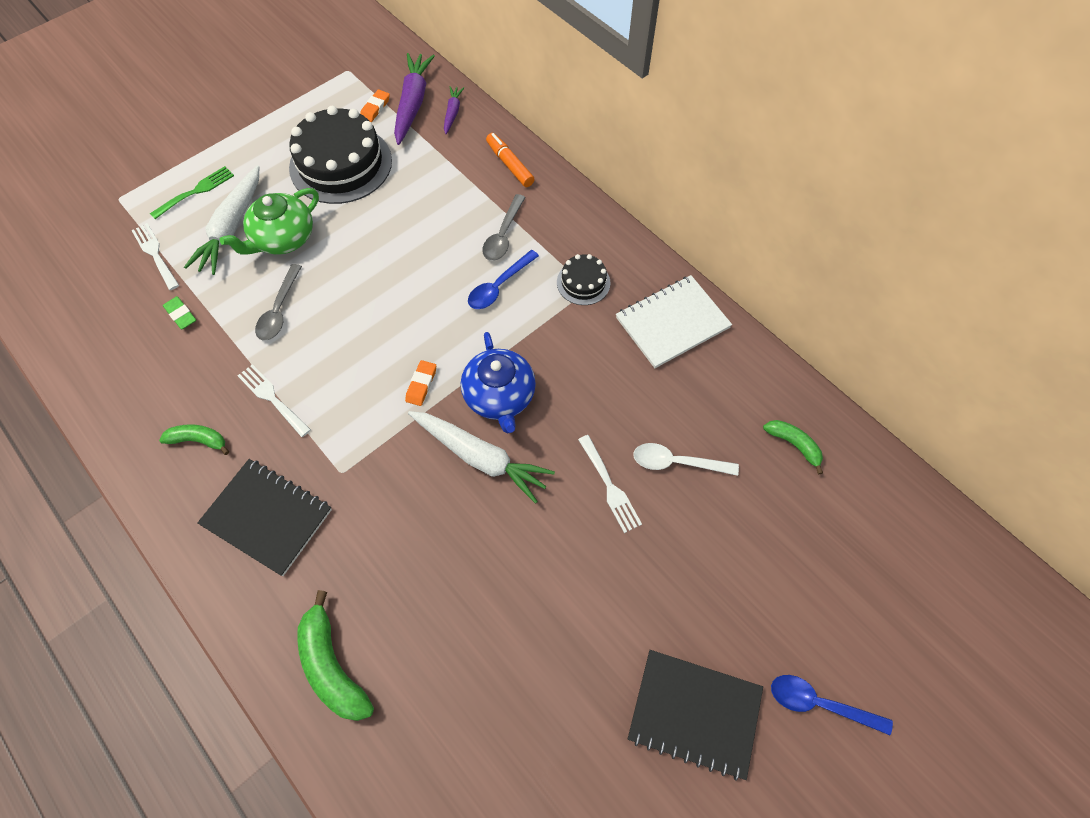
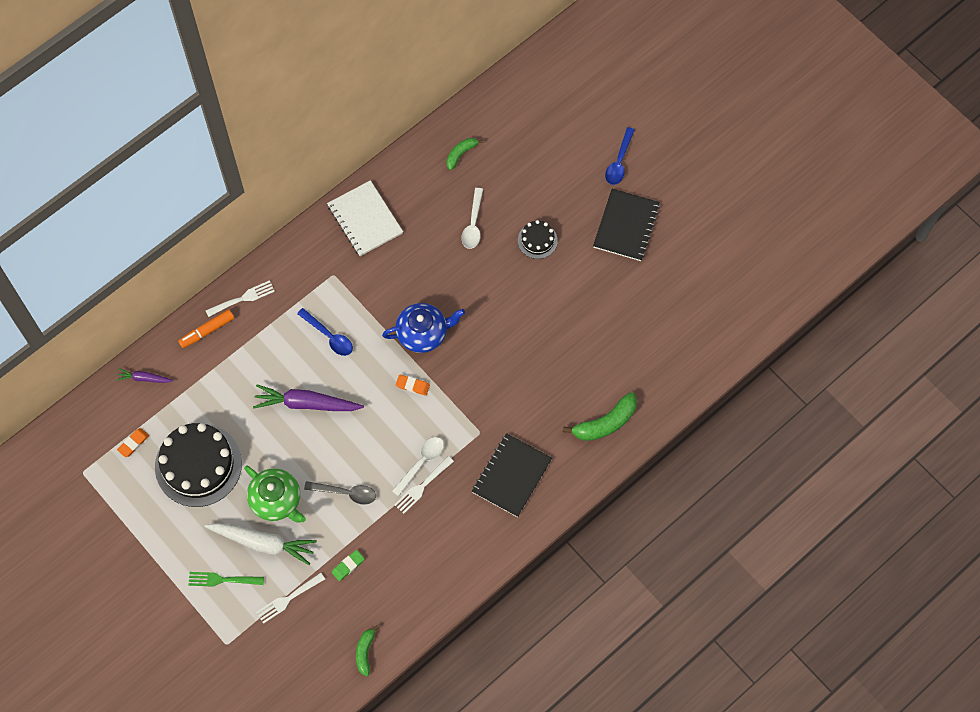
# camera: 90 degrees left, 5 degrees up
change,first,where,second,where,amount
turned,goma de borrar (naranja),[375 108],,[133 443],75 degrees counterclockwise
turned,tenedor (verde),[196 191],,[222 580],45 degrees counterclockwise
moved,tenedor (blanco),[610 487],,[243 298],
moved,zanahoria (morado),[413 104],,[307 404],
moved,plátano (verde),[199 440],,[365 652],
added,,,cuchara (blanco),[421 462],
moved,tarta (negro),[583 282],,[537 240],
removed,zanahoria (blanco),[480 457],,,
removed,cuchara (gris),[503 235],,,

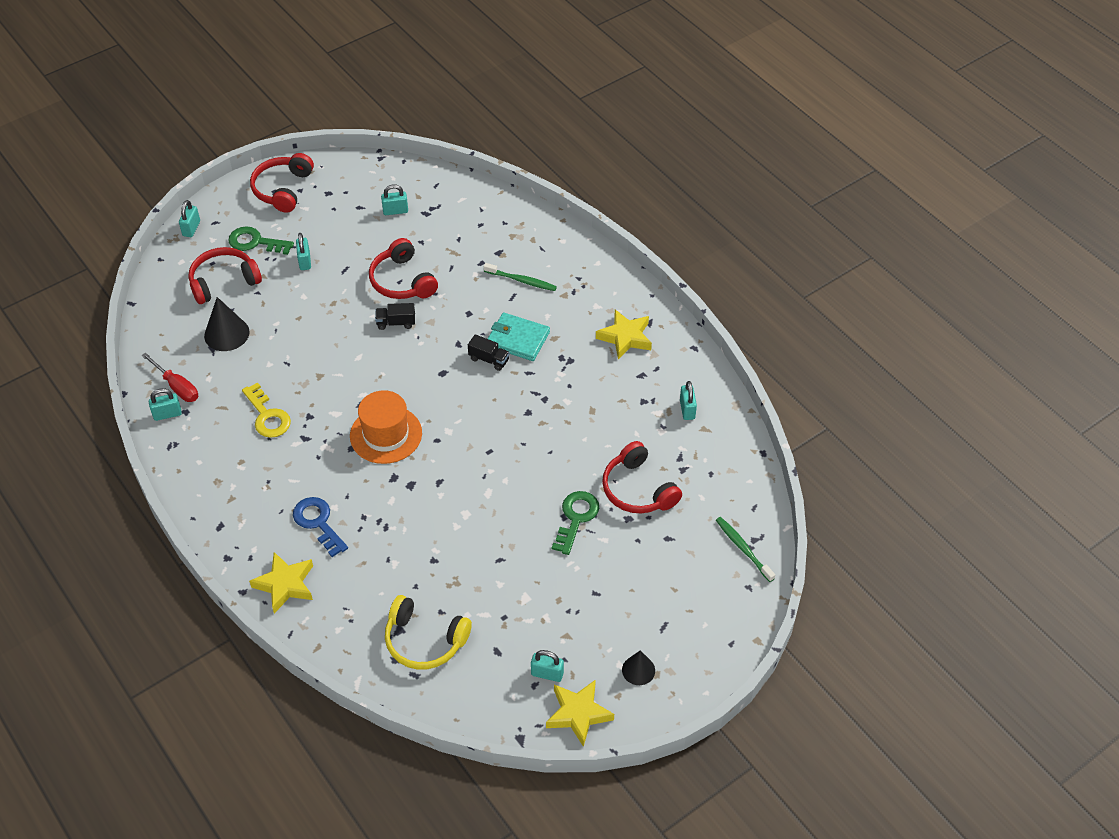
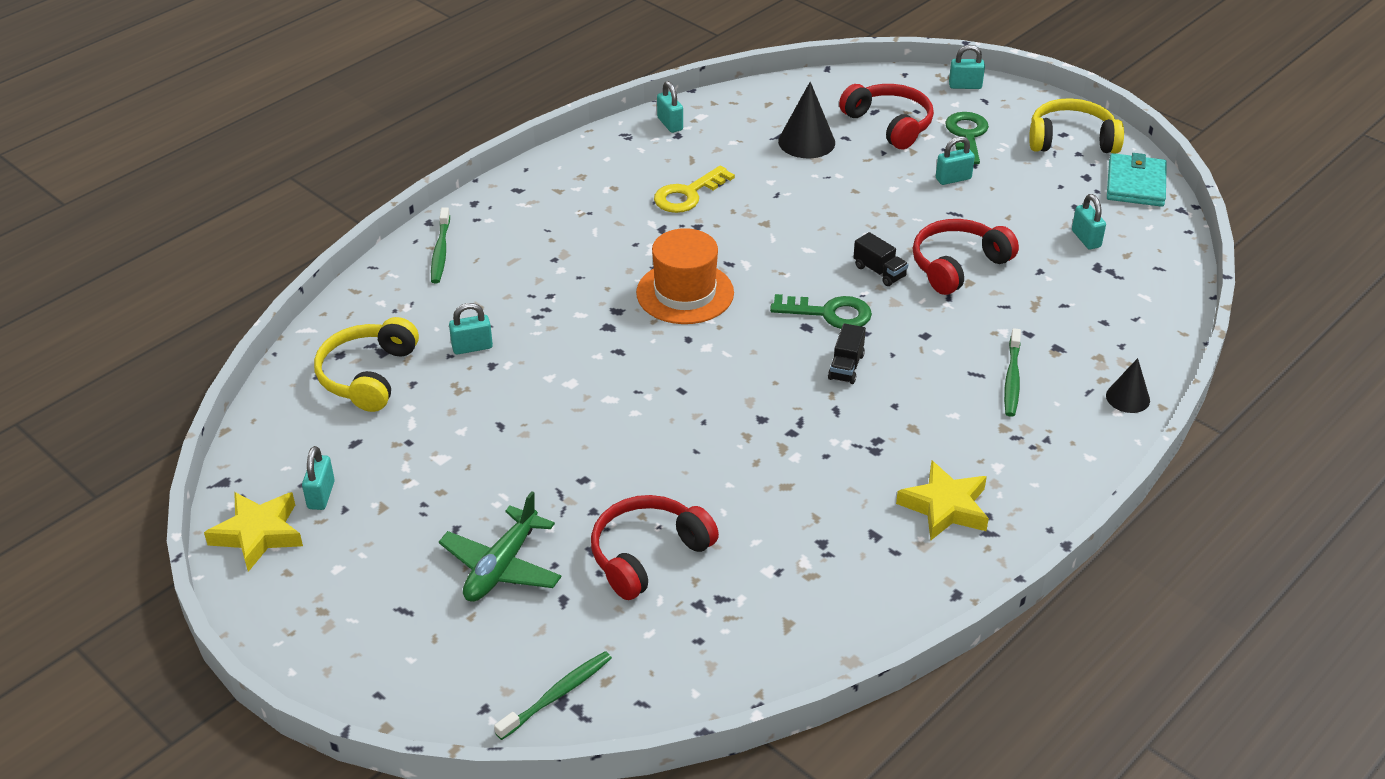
# camera: 80 degrees right, 10 degrees down
change,first,where,second,where,amount
replaced,estrella (amarillo),[285 585],cepillo de dientes (verde),[440 251],
added,,,avión (verde),[501 567],
moved,candado (turquesa),[687 409],,[472 347],
moved,llave (verde),[576 518],,[829 313],
turned,camión (negro),[396 323],,[879 271],150 degrees clockwise
recoloured,auriculares (rojo),[283 189],auriculares (amarillo),[1071 140],
moved,cono (negro),[638 670],,[1127 398],
moved,cartera (turquesa),[518 339],,[1135 184],
removed,destornillador (rojo),[177 387],,,
removed,llave (azul),[318 523],,,

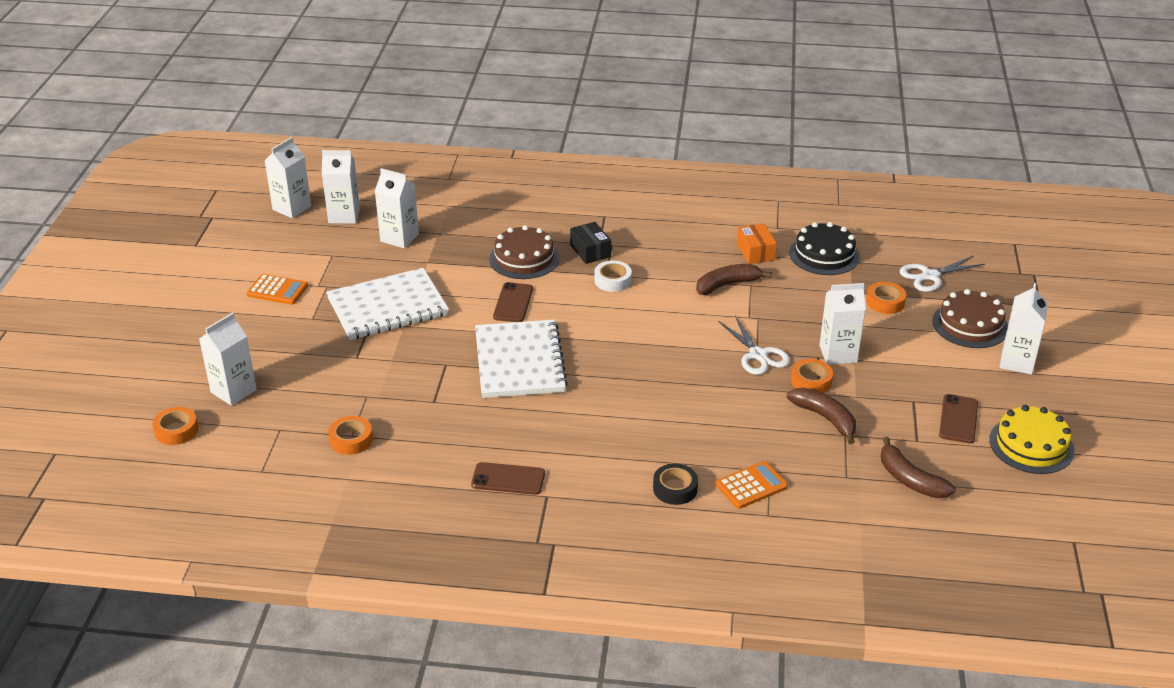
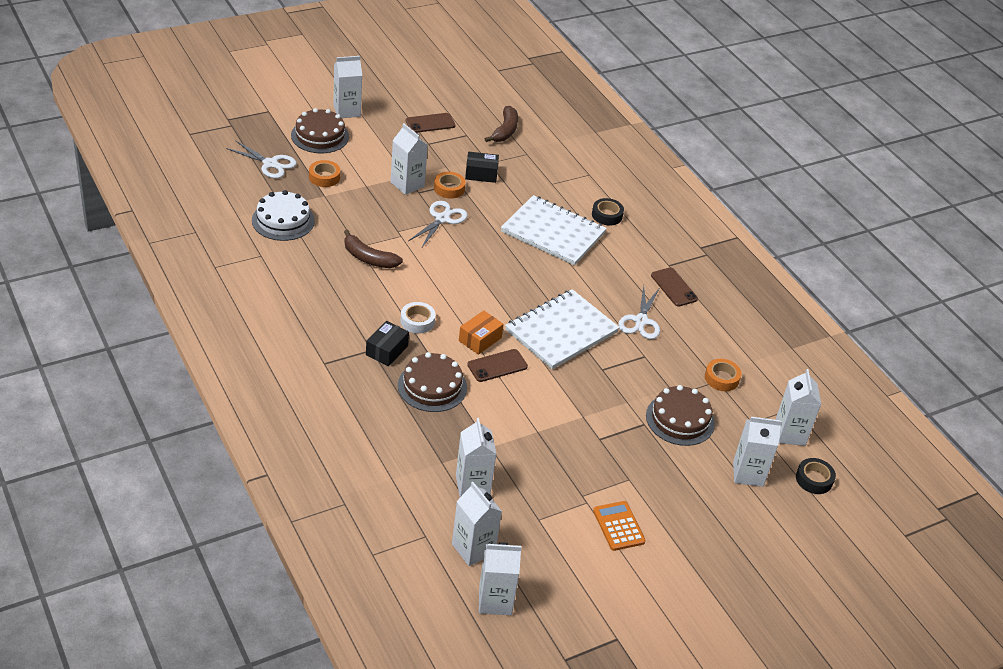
# camera: 130 degrees left, 5 degrees up
change,first,where,second,where,amount
recoloured,tarta (negro),[824 255],tarta (blanco),[283 220],
moved,caja (naranja),[755 252],,[480 339],
replaced,plátano (marrón),[825 418],caja (negro),[481 174],
moved,cuaderno (blanco),[387 307],,[553 233],
added,,,tijeras (blanco),[641 321],
added,,,tarta (marrón),[680 419],
added,,,cartón de leche (blanco),[789 434],
recoloured,cinta adhesiva (naranja),[176 430],cinta adhesiva (negro),[814 479],
removed,calculadora (naranja),[751 486],,,
removed,tarta (amarillo),[1031 445],,,

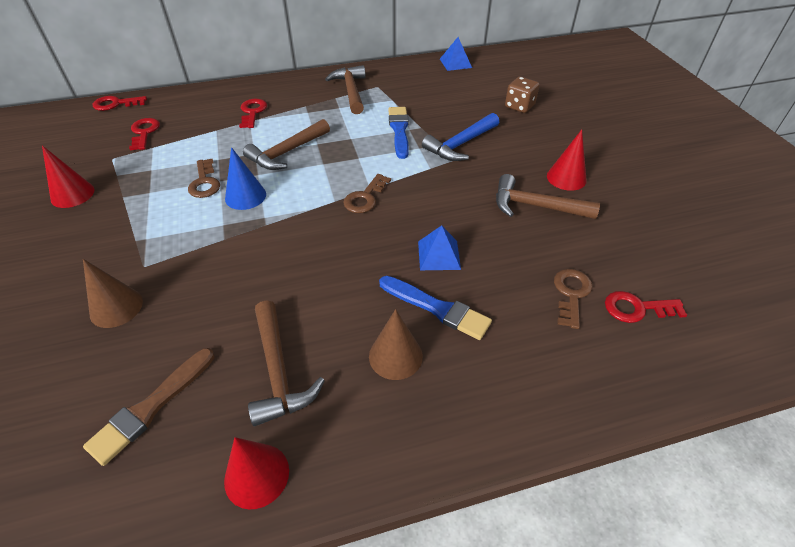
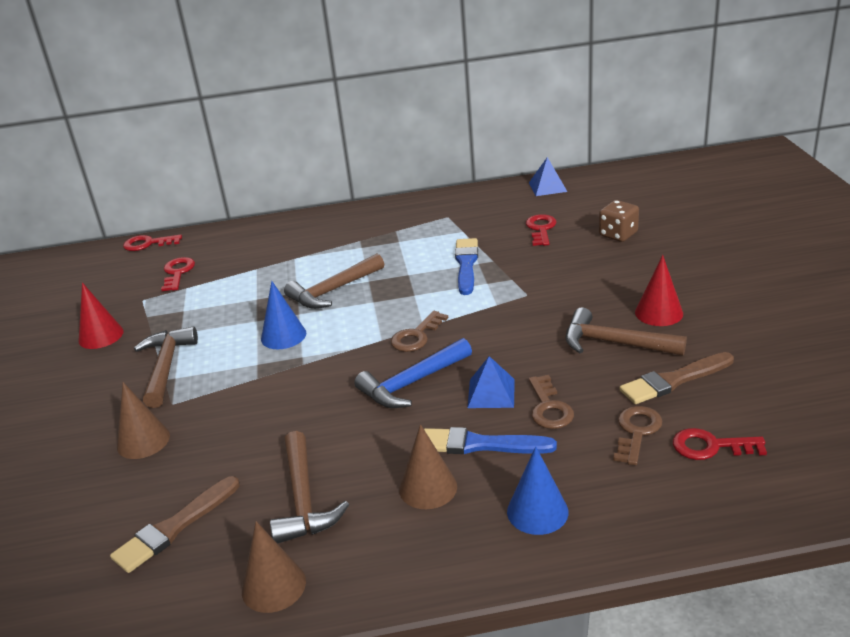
# camera: 10 degrees right, 15 degrees down
change,first,where,second,where,amount
moved,martillo (marrón),[351 91],,[166 367],
recoloured,cono (rojo),[256 475],cono (marrón),[273 586],
moved,martillo (azul),[460 144],,[412 383],
turned,pincel (azul),[437 308],,[480 444],150 degrees clockwise
added,,,cono (azul),[537 511],
moved,llave (rojo),[252 112],,[541 229],
moved,llave (marrón),[204 182],,[549 408],
added,,,pincel (marrón),[674 380],

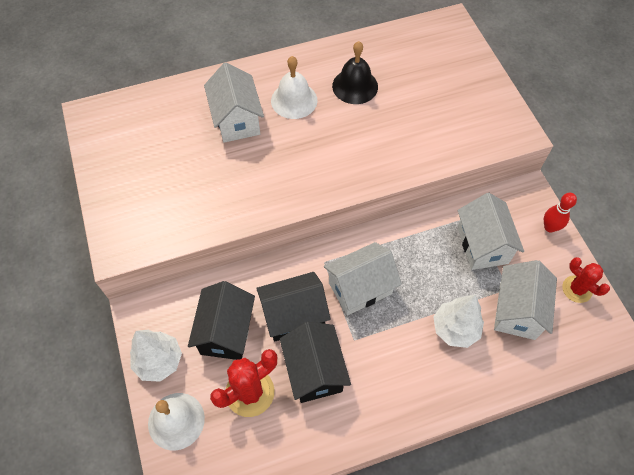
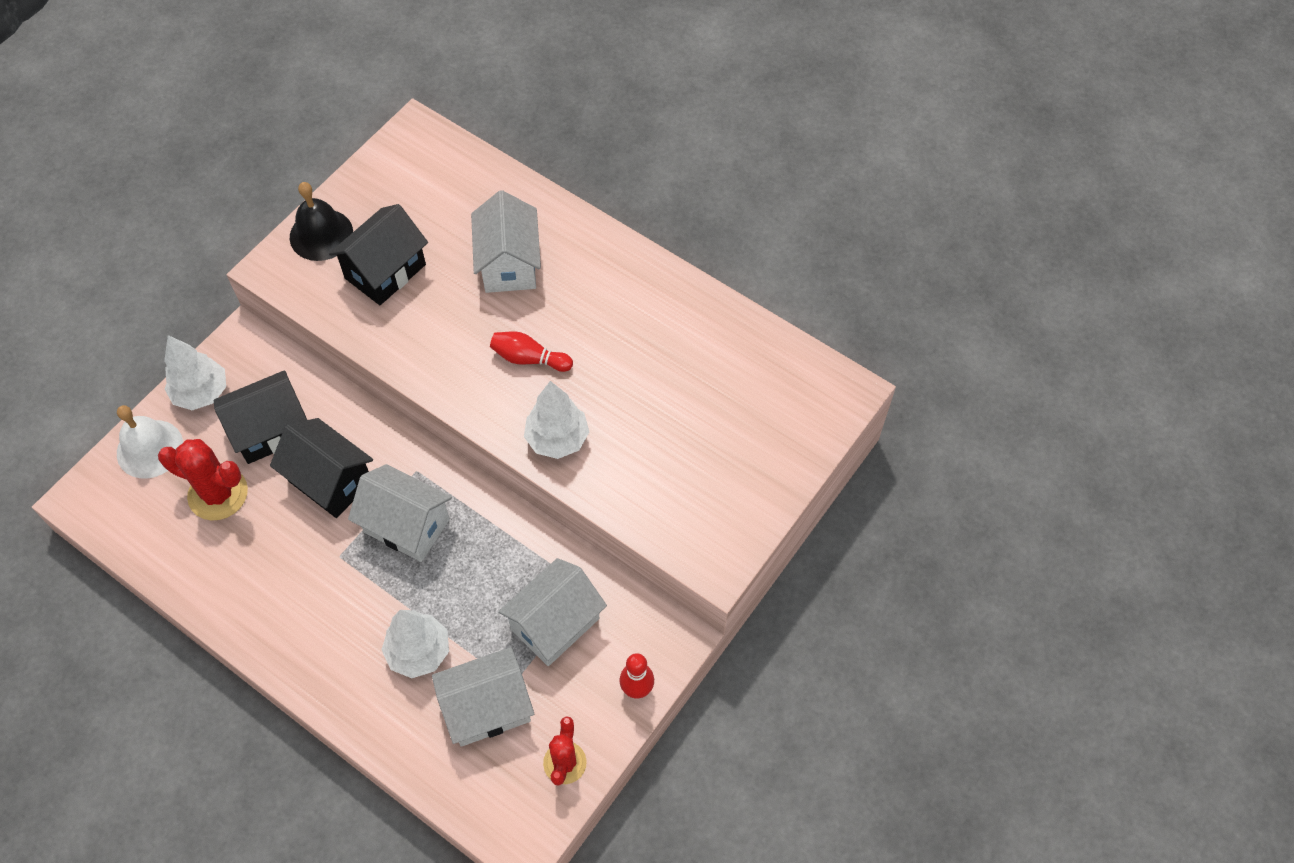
# camera: 55 degrees right, 0 degrees up
change,first,where,second,where,amount
moved,campana (negro),[355 86],,[321 234],
moved,casa (negro),[314 371],,[385 271],
turned,casa (blanco),[237 120],,[509 264],45 degrees counterclockwise
added,,,bolo (rojo),[529 358],
added,,,árbol (blanco),[557 439],
removed,campana (blanco),[294 100],,,

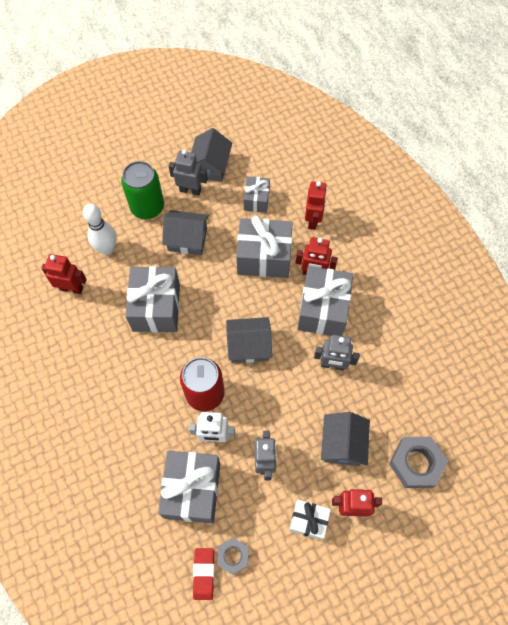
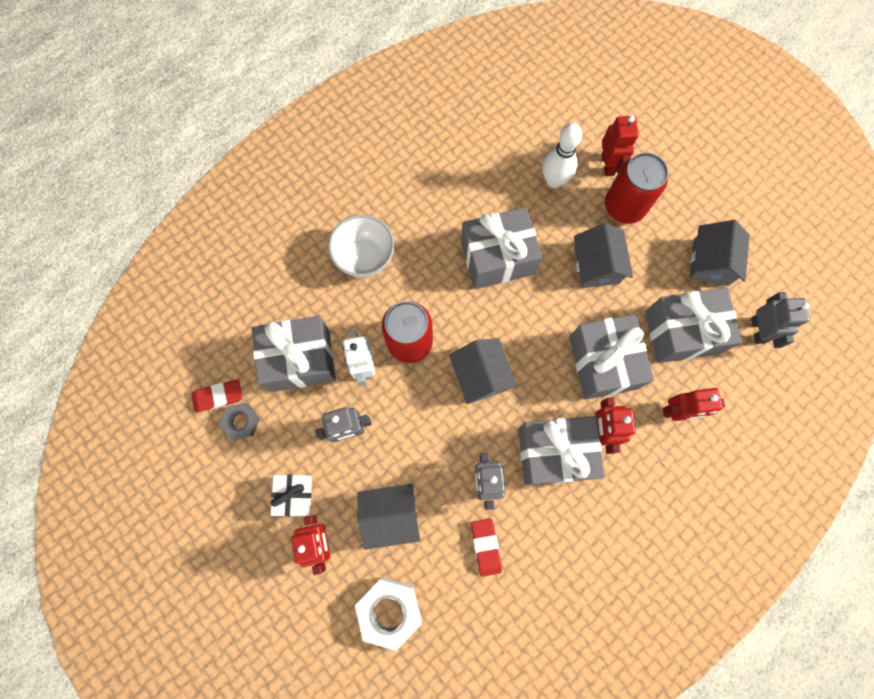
# camera: 75 degrees right, 10 degrees up
change,first,where,second,where,amount
added,,,cuenco (blanco),[365 257],
recoloured,tuerca (gris),[416 463],tuerca (blanco),[389 611],
added,,,goma de borrar (rojo),[486 547],
moved,robot (rojo),[72 288],,[608 164],
recoloured,lata (verde),[147 207],lata (rojo),[624 206],
resized,regalo (gris),[256 200],,[681 332],x1.78
turned,casa (gris),[211 166],,[710 262],75 degrees counterclockwise
moved,robot (gris),[190 190],,[758 330],

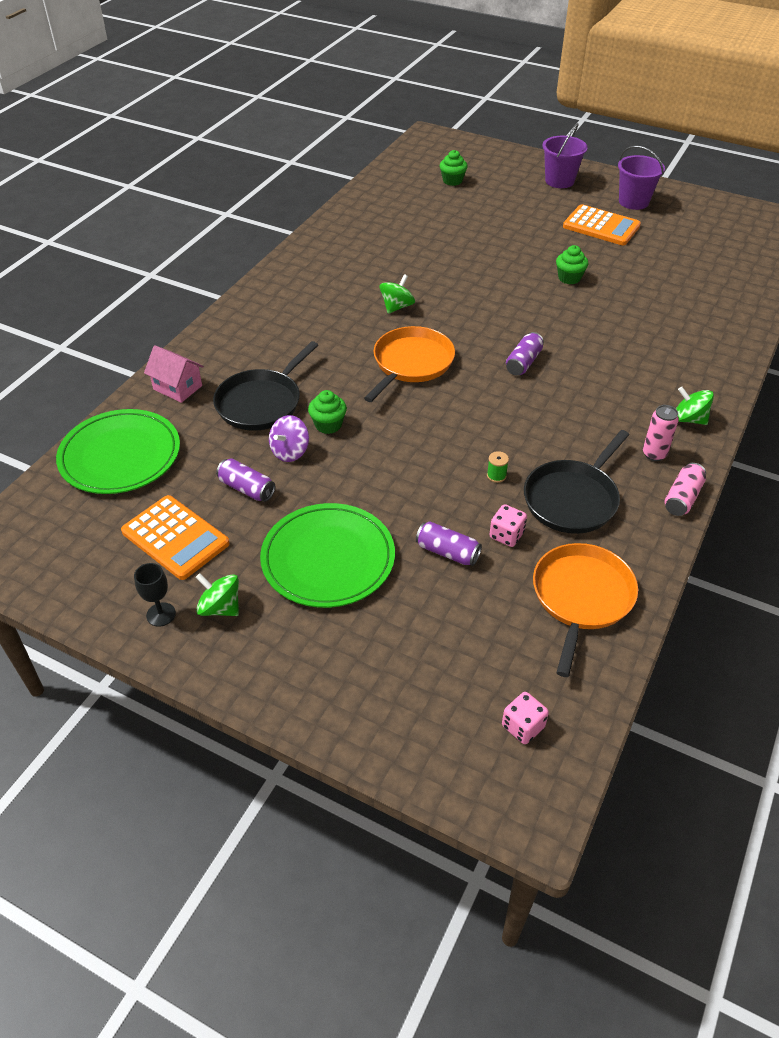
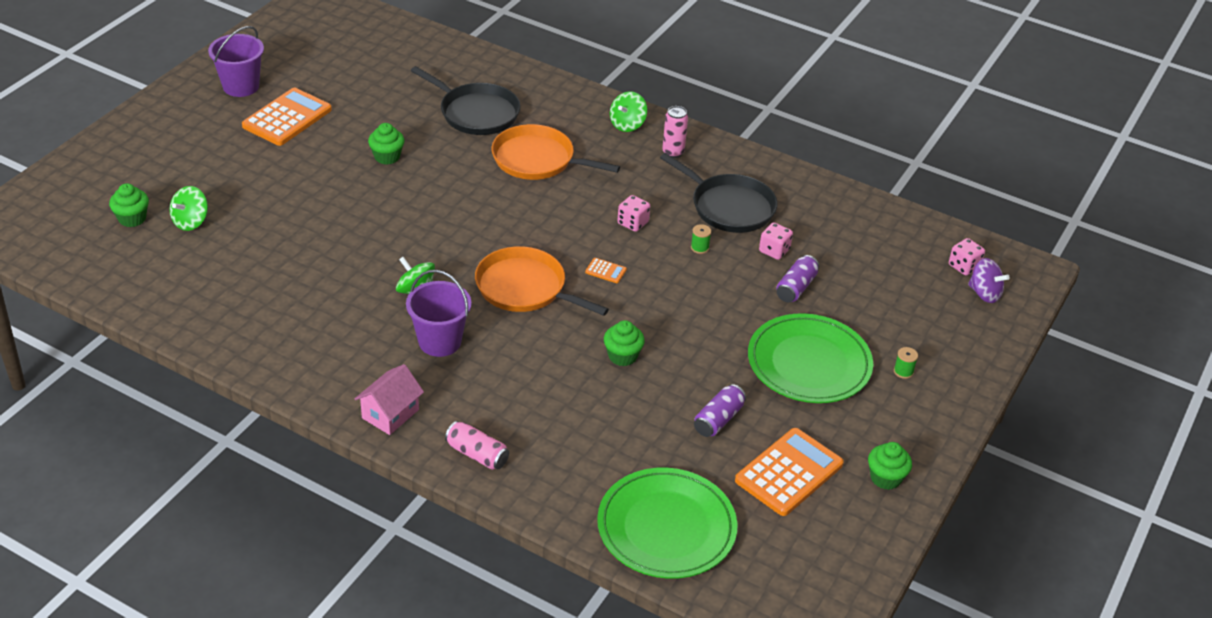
# camera: 90 degrees left, 5 degrees down
change,first,where,second,where,amount
moved,peonza (verde),[220 607],,[191 222],
moved,casa (rosa),[177 387],,[390 414],
moved,balde (morado),[559 181],,[440 341],
moved,sartén (negro),[261 402],,[476 113],
moved,lata (rosa),[682 498],,[477 454],
moved,sartén (naranja),[581 598],,[537 160],
added,,,calculadora (naranja),[605 271],
added,,,dado (rosa),[633 223],
replaced,copa (negro),[161 614],magdalena (verde),[885 478],
added,,,carrete (verde),[903 371],
moved,peonza (morado),[290 451],,[984 293],
removed,lata (morado),[523 362],,,

